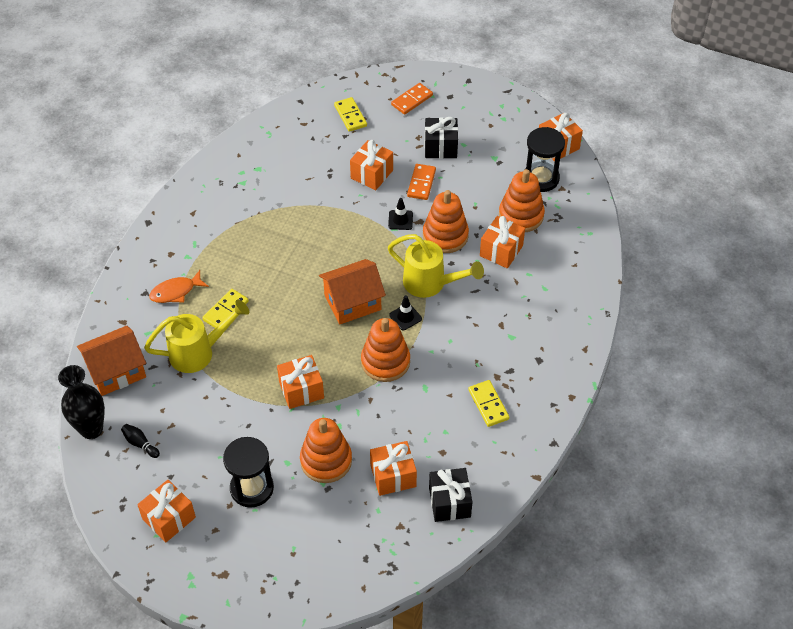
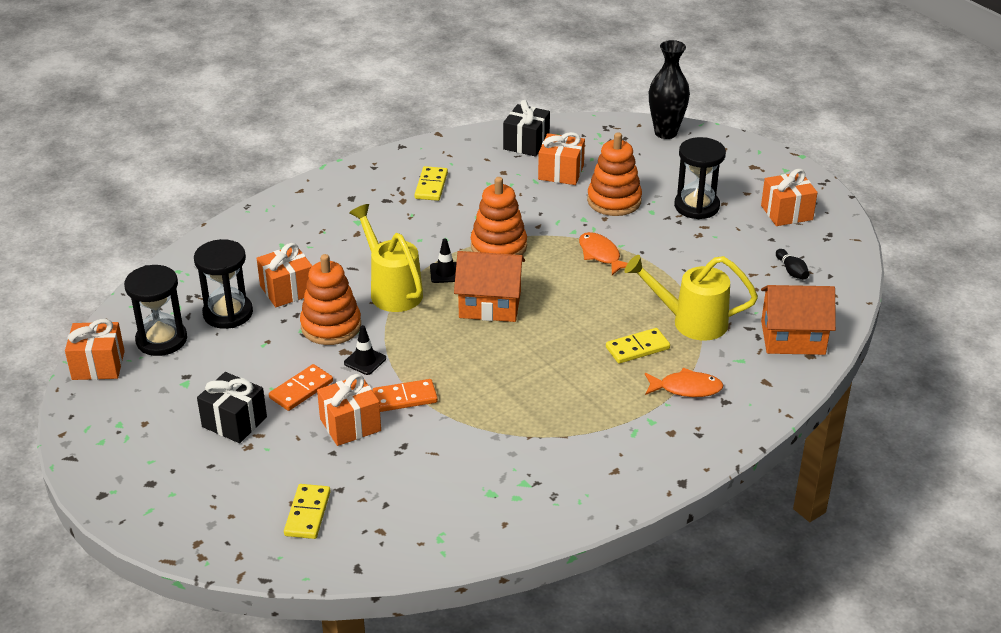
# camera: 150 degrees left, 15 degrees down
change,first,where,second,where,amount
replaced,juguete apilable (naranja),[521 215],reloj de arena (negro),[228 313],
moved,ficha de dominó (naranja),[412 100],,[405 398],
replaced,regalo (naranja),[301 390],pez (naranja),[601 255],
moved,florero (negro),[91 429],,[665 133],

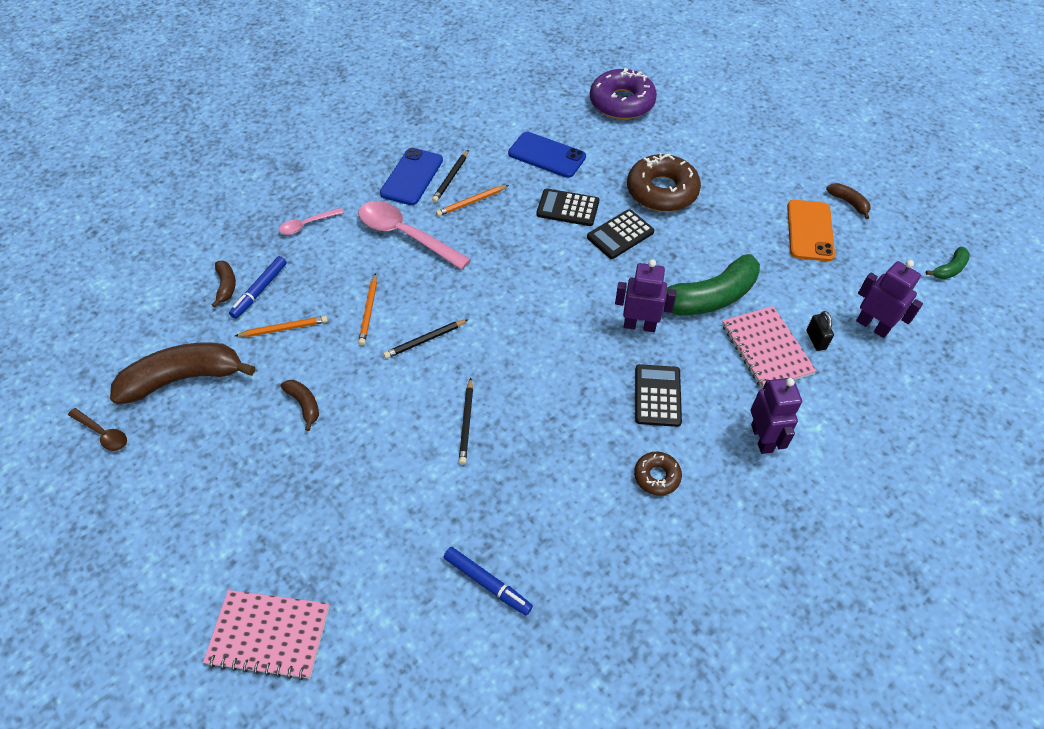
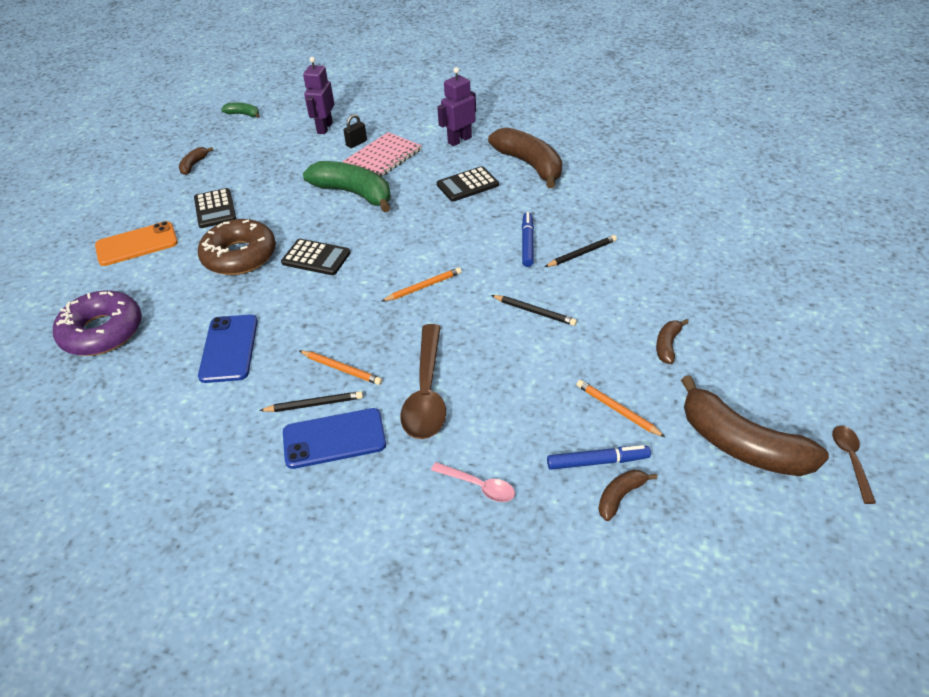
# camera: 120 degrees left, 10 degrees down
change,first,where,second,where,amount
moved,móvil (naranja),[810 231],,[137 244],
moved,calculadora (negro),[568 208],,[215 209],
moved,lápiz (naranja),[369 311],,[423 287],
recoloured,cuchara (rosa),[405 235],cuchara (marrón),[426 393],
replaced,rosquilla (marrón),[657 476],plátano (marrón),[529 165],
moved,rotulador (azul),[487 583],,[527 243],
removed,cuaderno (rosa),[269 634],,,
removed,robot (morado),[639 325],,,

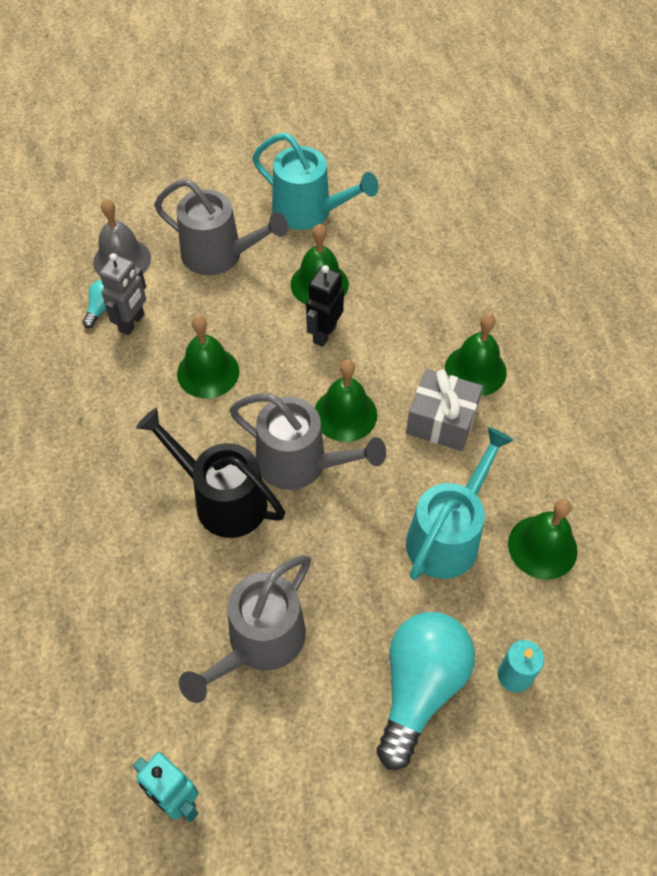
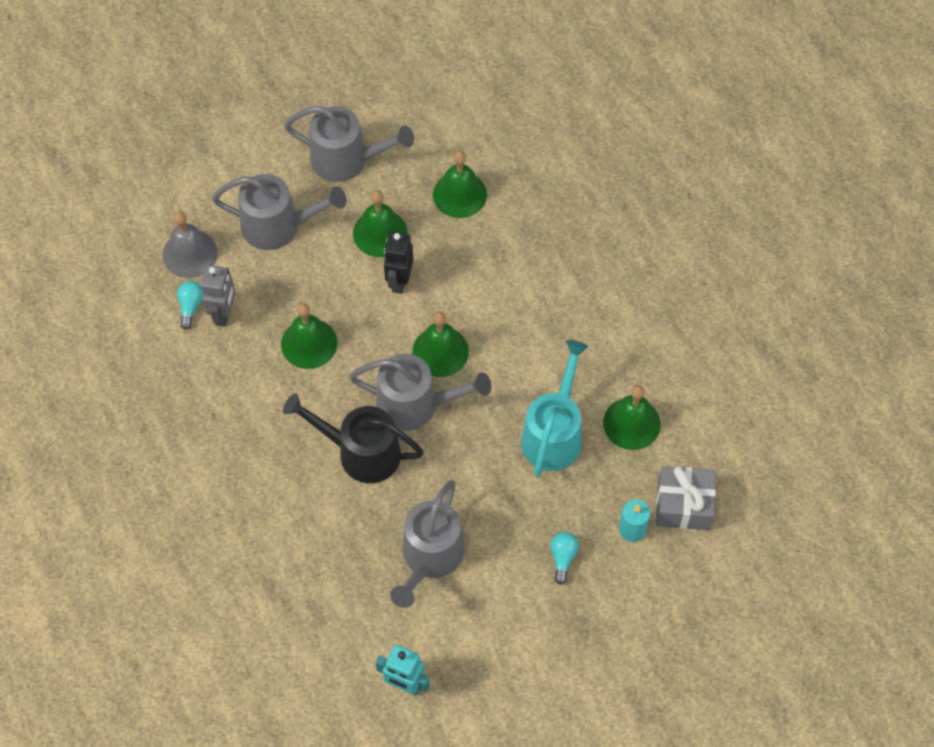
# camera: 15 degrees left, 5 degrees up
change,first,where,second,where,amount
recoloured,regadera (turquesa),[309 212],regadera (gris),[347 160],
moved,campana (verde),[475 370],,[459 194],
resized,bombilla (turquesa),[419 688],,[563 558],x0.43
moved,regalo (gris),[441 421],,[683 505],

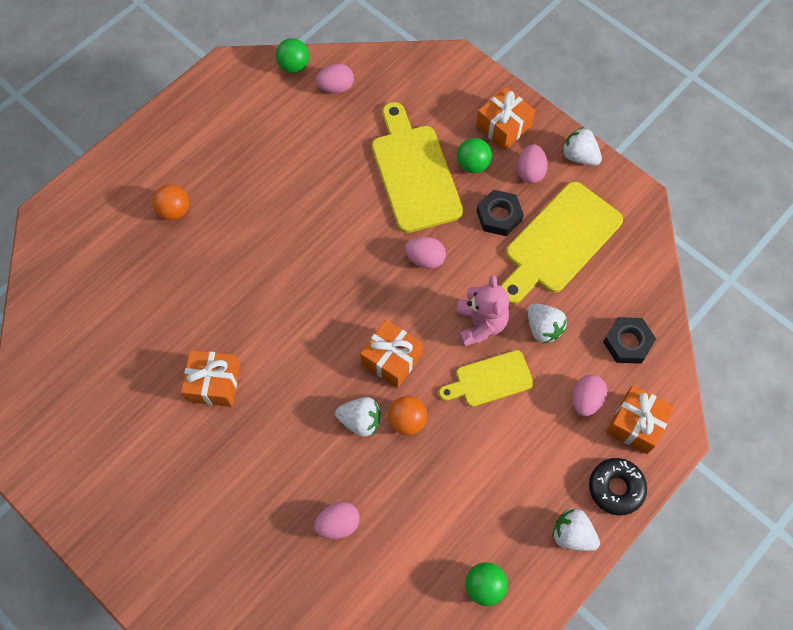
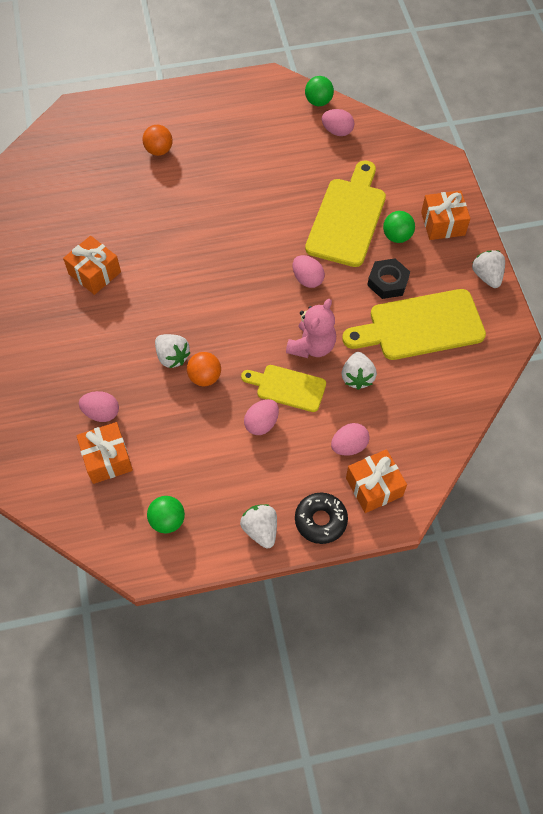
# camera: 35 degrees right, 5 degrees down
change,first,where,second,where,amount
moved,regalo (naranja),[391 359],,[107 459],
moved,huevo (rosa),[530 172],,[261 423],
removed,tuerca (negro),[627 342],,,

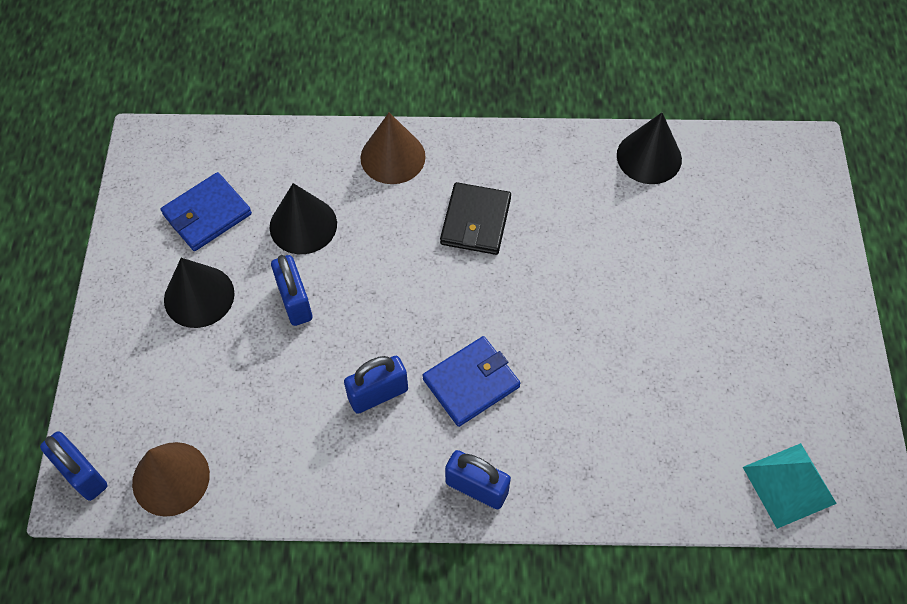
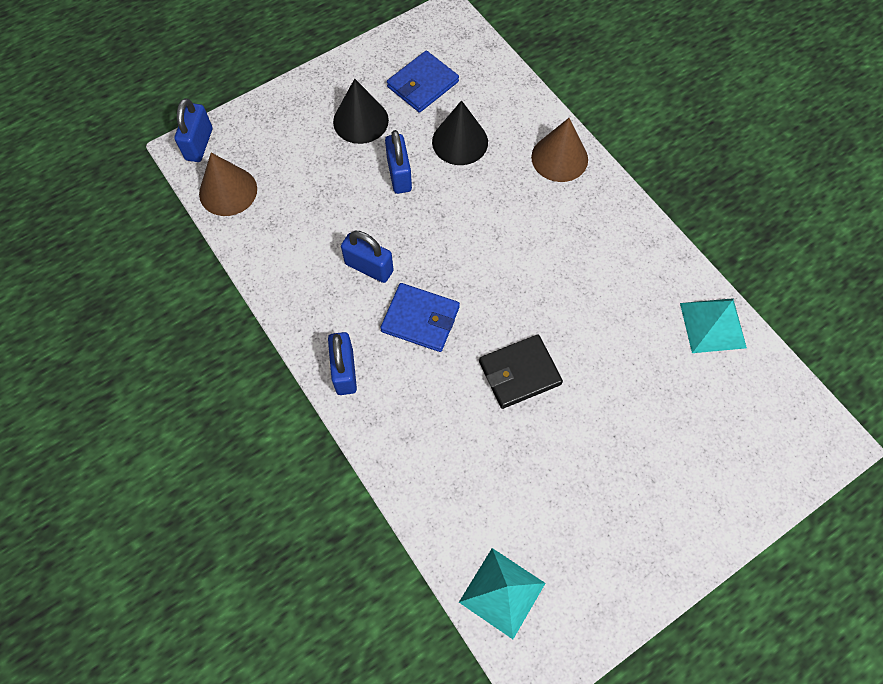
# camera: 55 degrees right, 5 degrees up
change,first,where,second,where,amount
turned,candado (azul),[295 301],,[399 175],45 degrees counterclockwise
turned,cartera (azul),[207 214],,[423 84],60 degrees counterclockwise
moved,cartera (negro),[476 221],,[519 373],
replaced,cono (negro),[649 157],pirámide (turquesa),[713 325],

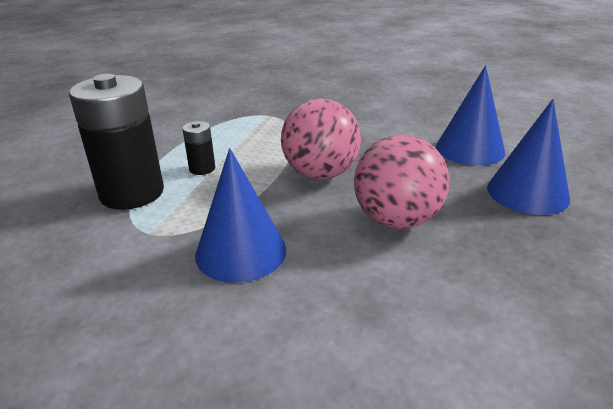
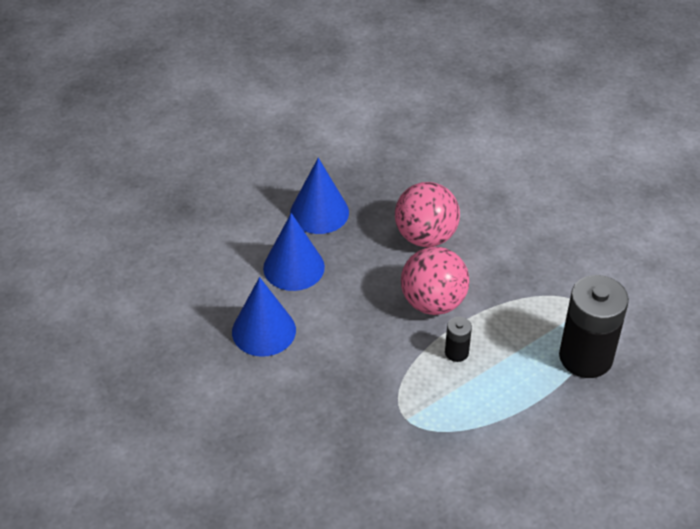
# camera: 145 degrees left, 15 degrees up
change,first,where,second,where,amount
moved,cono (azul),[241 251],,[263 331],
moved,pila (negro),[202 169],,[456 352],

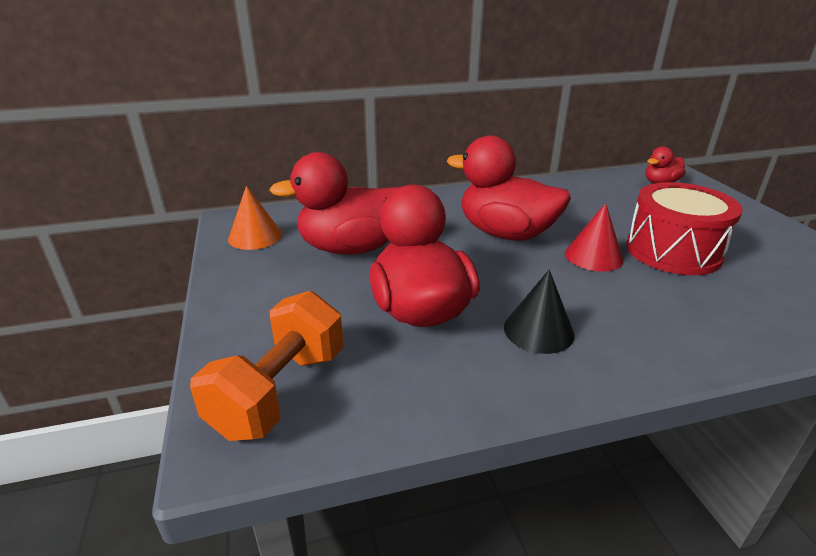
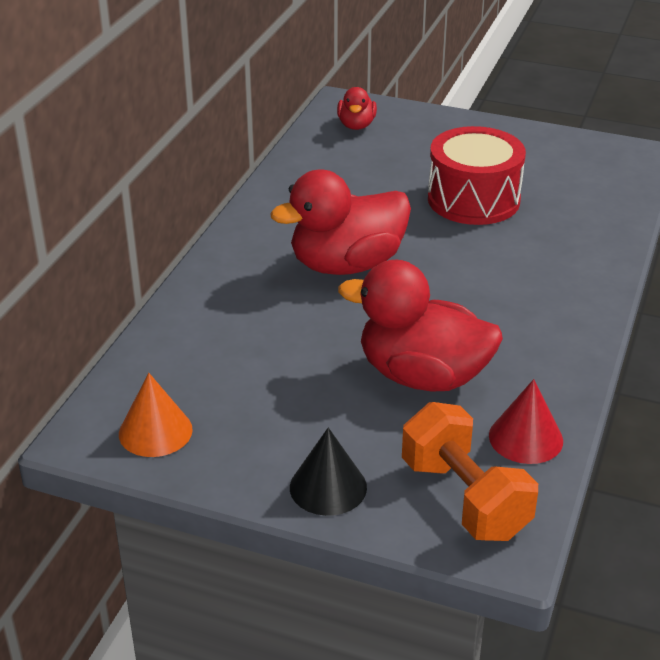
# camera: 55 degrees left, 5 degrees up
change,first,where,second,where,amount
moved,cono (negro),[538 330],,[328 487],
moved,cono (rojo),[593 256],,[525 438],
removed,pato (rojo),[351 248],,,

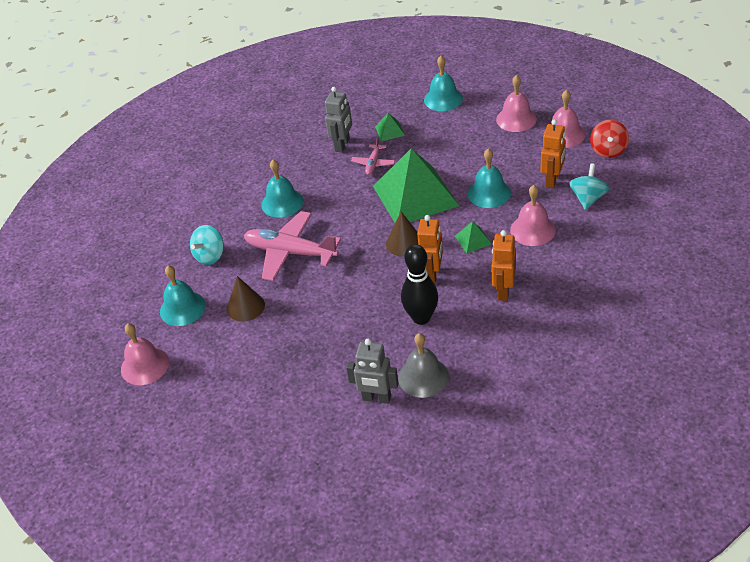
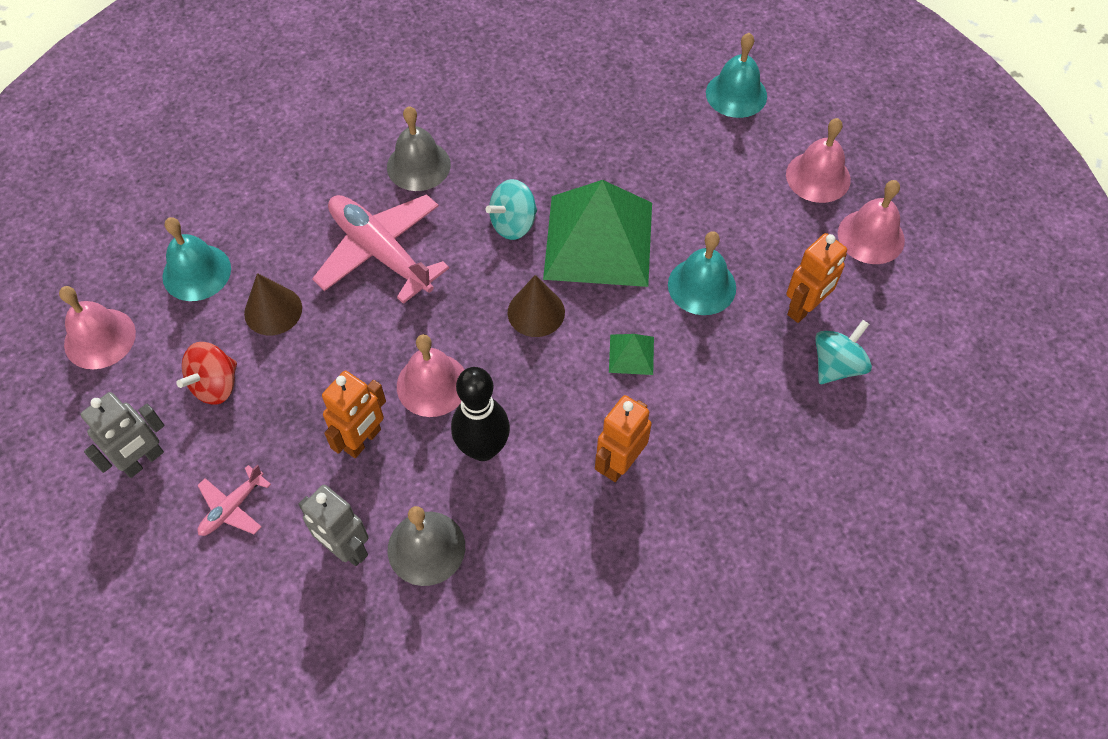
# camera: 20 degrees right, 15 degrees up
change,first,where,second,where,amount
moved,robot (gris),[342 145],,[143 461],
moved,peonza (rojo),[608 150],,[215 385],
moved,avión (rosa),[373 163],,[232 508],
moved,robot (naranja),[432 275],,[363 440],
recoloured,campana (turquesa),[282 203],campana (gris),[418 165],
moved,campana (rosa),[532 230],,[432 384],
moved,peonza (turquesa),[210 256],,[513 224],
removed,pirámide (verde),[390 131],,,

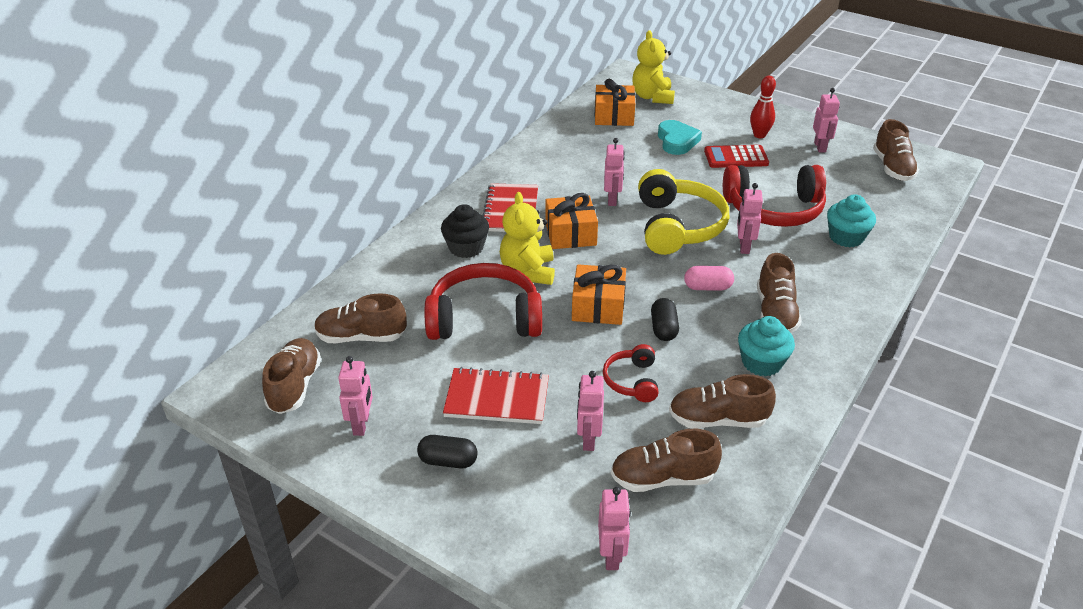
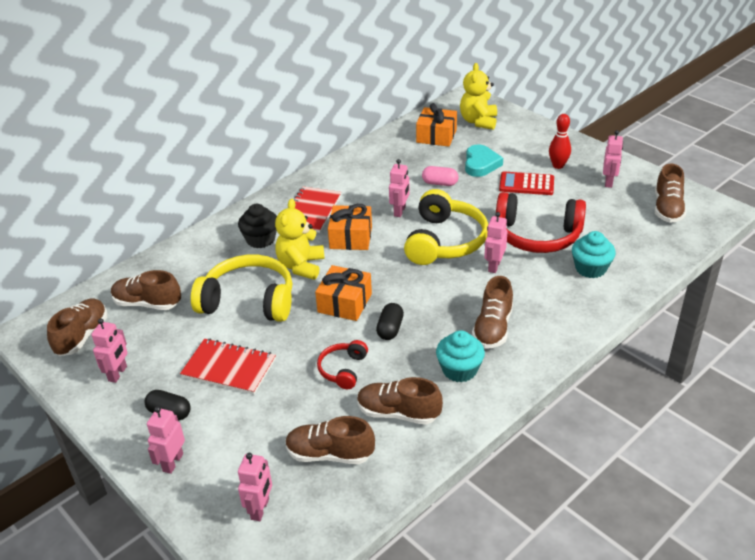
# camera: 15 degrees right, 0 degrees up
change,first,where,second,where,amount
moved,robot (rosa),[588 439],,[172 462],
recoloured,auriculares (rojo),[484 318],auriculares (amarillo),[249 301],
moved,cápsula (rosa),[707 287],,[440 183],

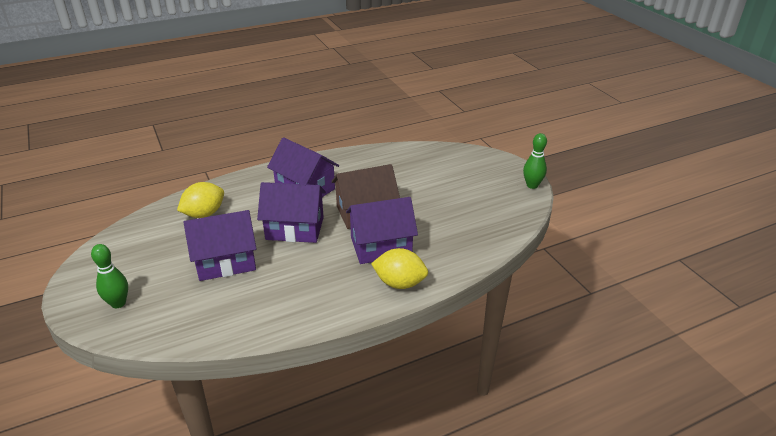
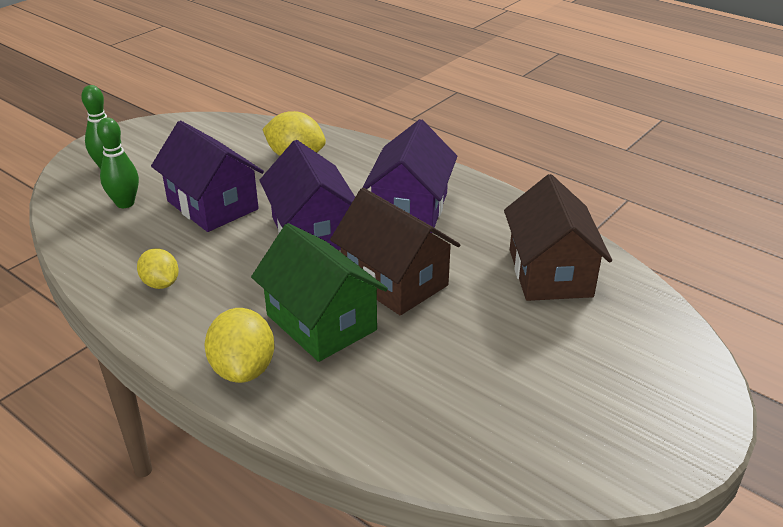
# camera: 65 degrees right, 0 degrees up
change,first,where,second,where,amount
moved,bolo (verde),[532 185],,[125 203],
added,,,limón (amarillo),[161 284],
recoloured,casa (morado),[381 246],casa (verde),[321 322],
added,,,casa (marrón),[550 273],

